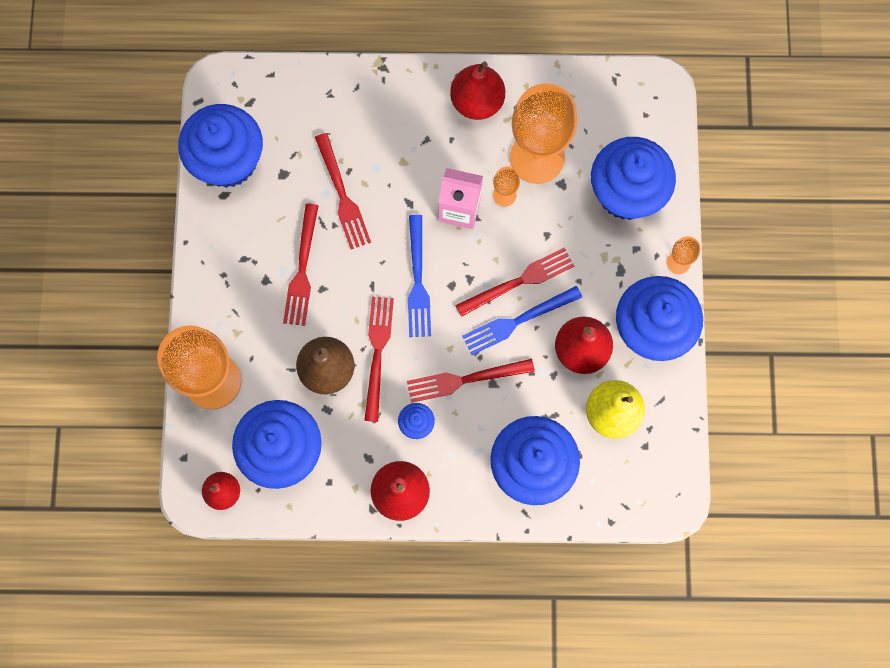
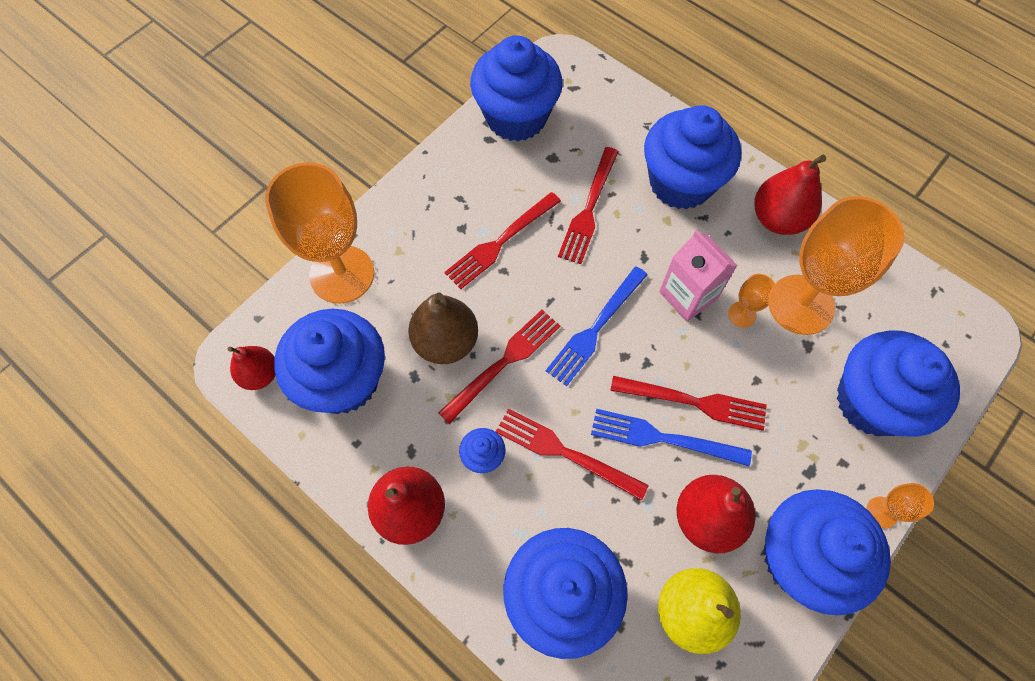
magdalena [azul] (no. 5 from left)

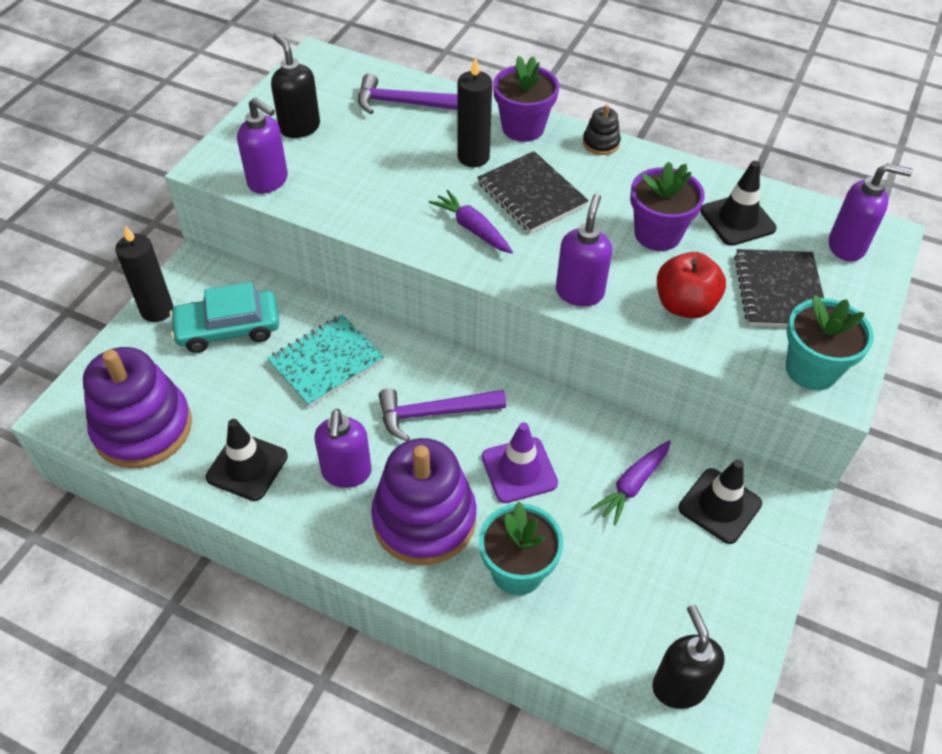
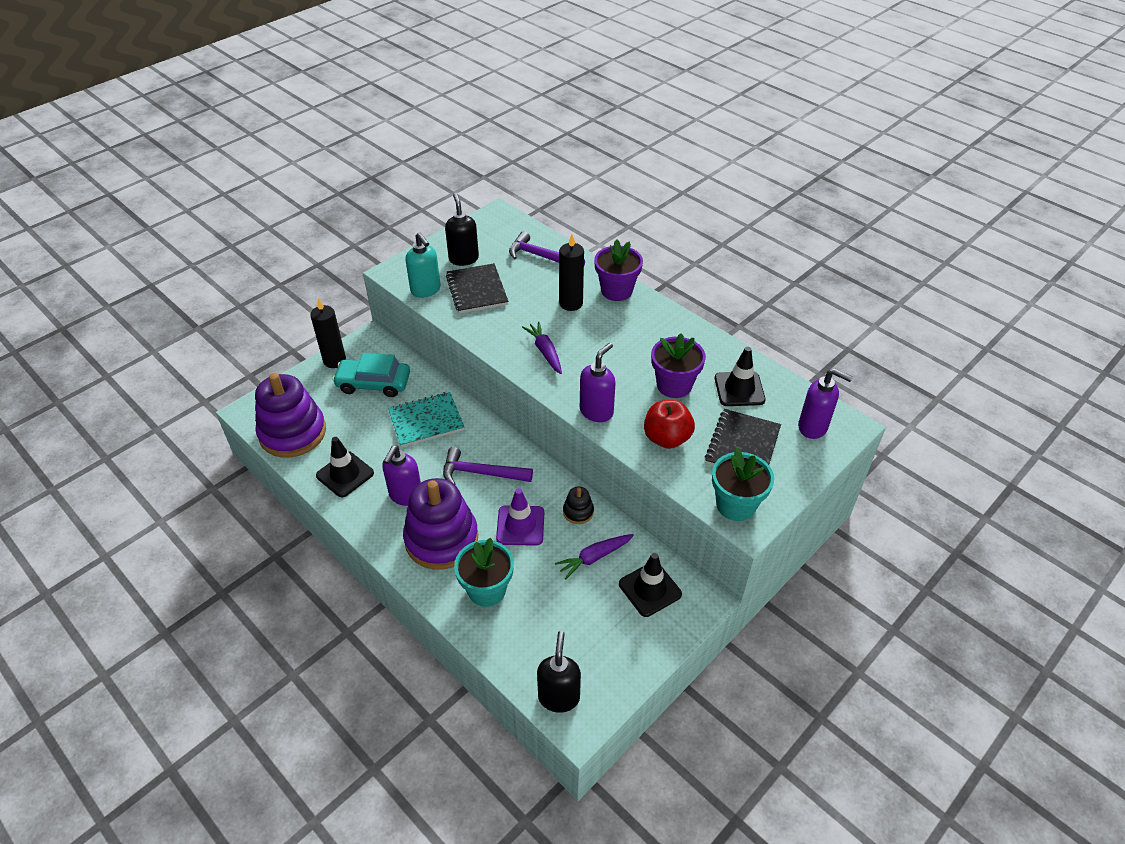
dispensador de jabón [turquesa]; juguete apilable [negro]; cuaderno [negro] (no. 1 from left)

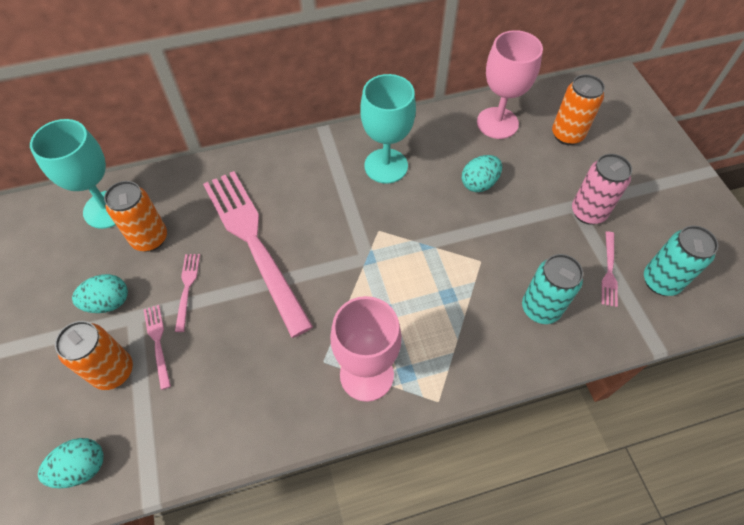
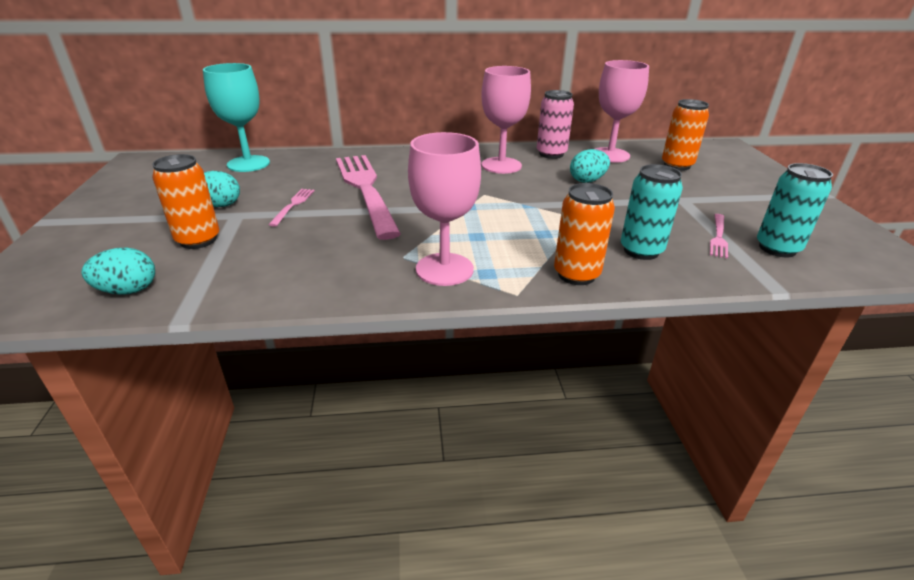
copa [rosa] (no. 2 from left); lata [rosa]; lata [naranja] (no. 2 from left); tenedor [rosa] (no. 1 from left in the first image)

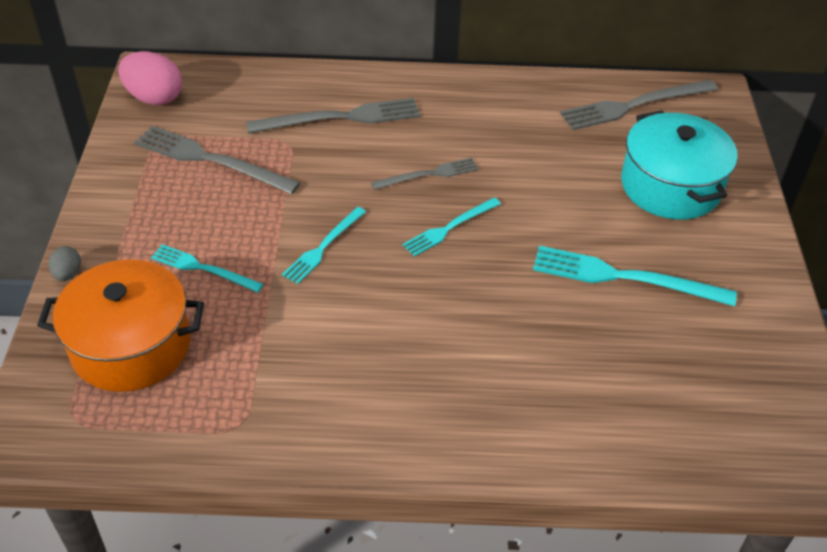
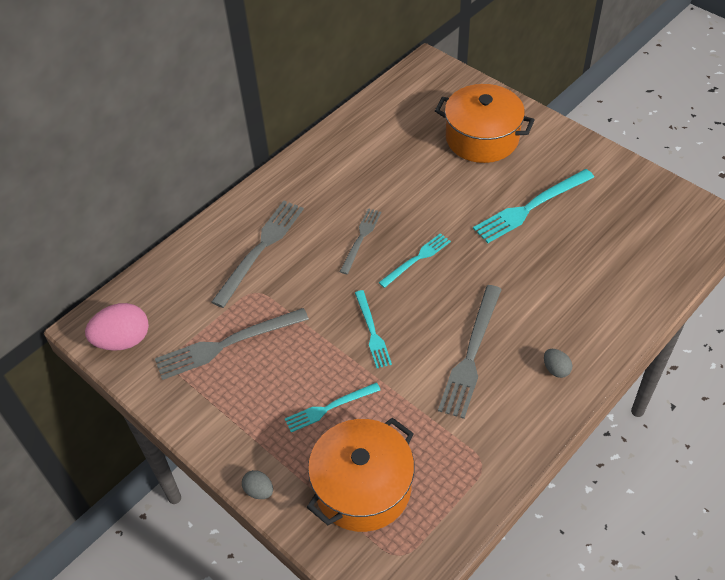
tenedor [gris] (no. 4 from left); olla [naranja] (no. 2 from left); tenedor [turquesa] (no. 3 from left); huevo [gris] (no. 2 from left)

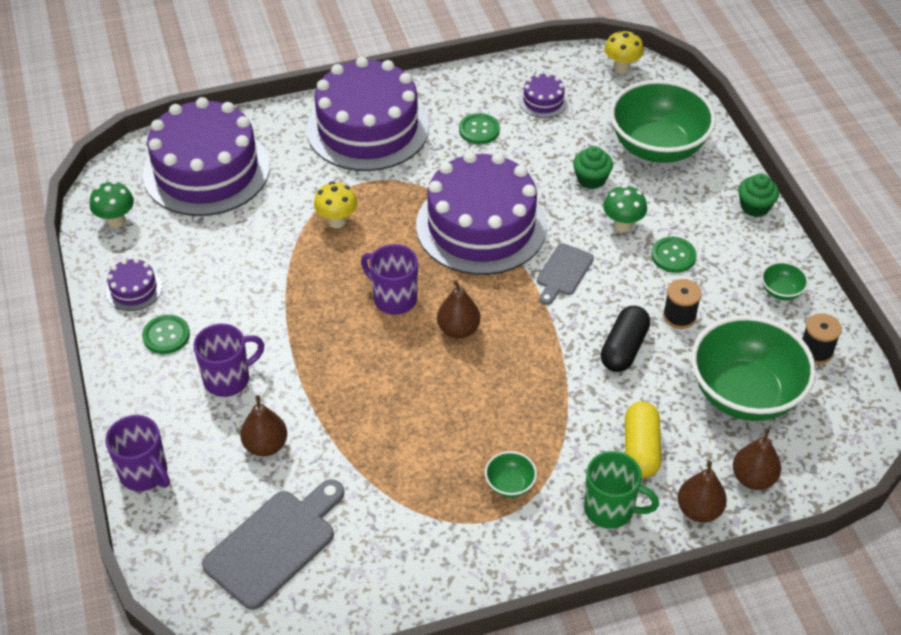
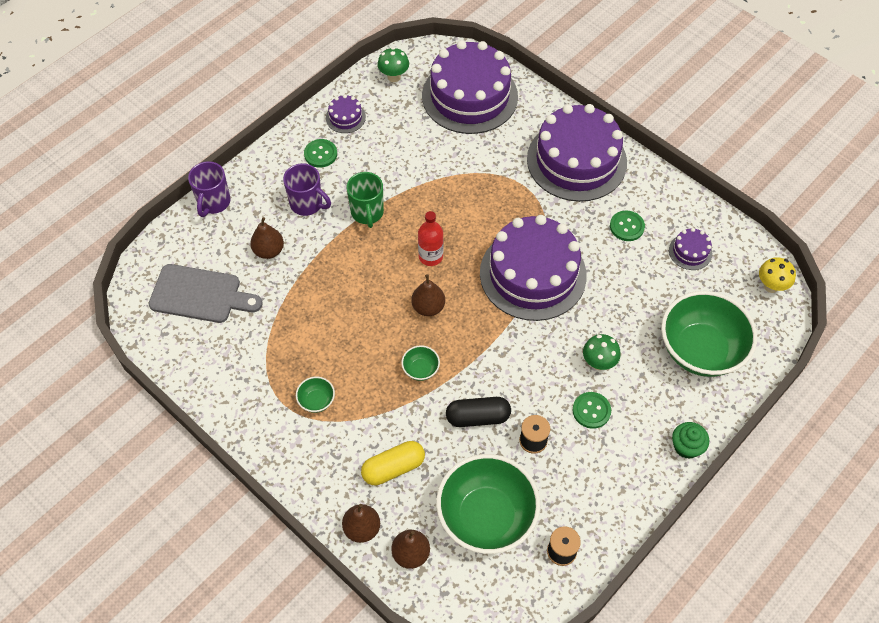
magdalena [verde] (no. 1 from left in the first image); seta [amarillo] (no. 1 from left in the first image); tabla de cortar [gris] (no. 2 from left in the first image); botella [rojo]; cuenco [verde] (no. 2 from left); taza [verde]

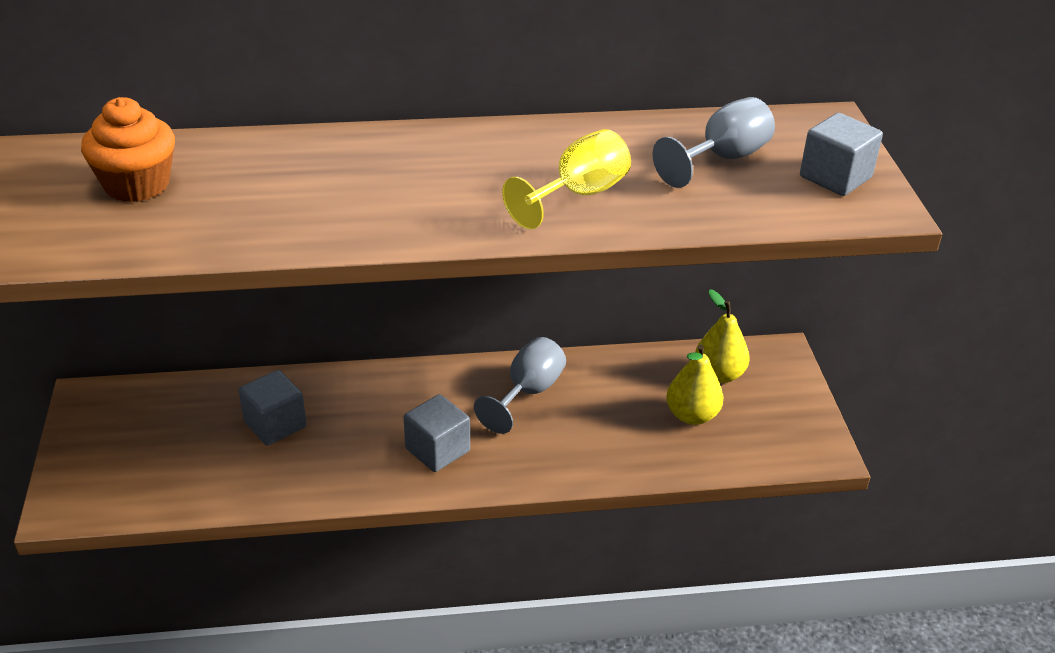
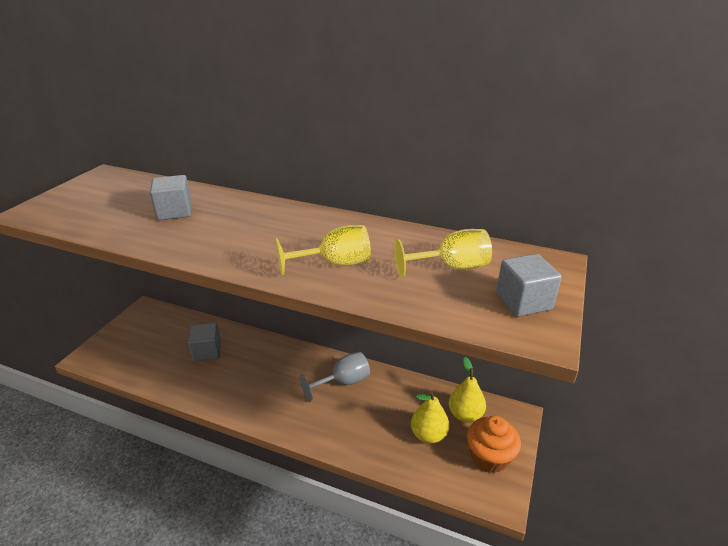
magdalena [naranja]; copa [amarillo] (no. 2 from left); cubo [gris] (no. 1 from left)

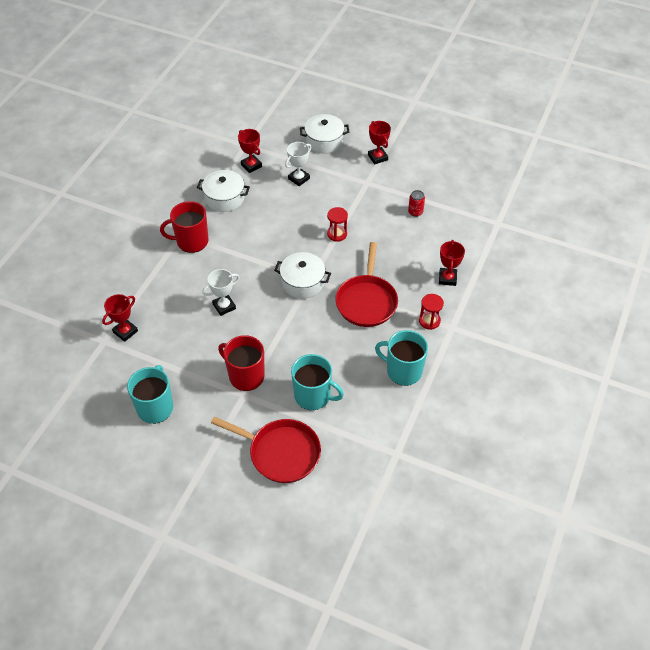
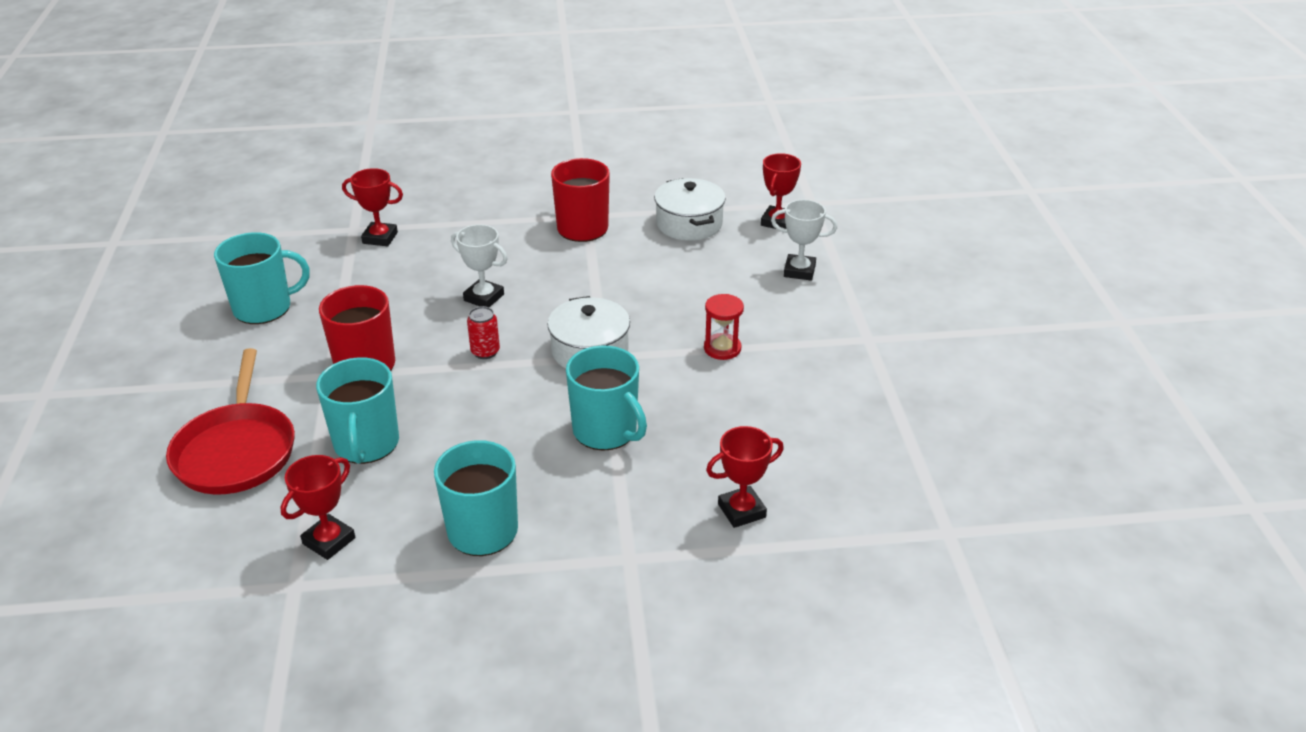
olla [blanco] (no. 3 from left in the first image); trofeo [rojo] (no. 1 from left); lata [rojo]; taza [turquesa] (no. 4 from left); reloj de arena [rojo] (no. 2 from left in the first image)

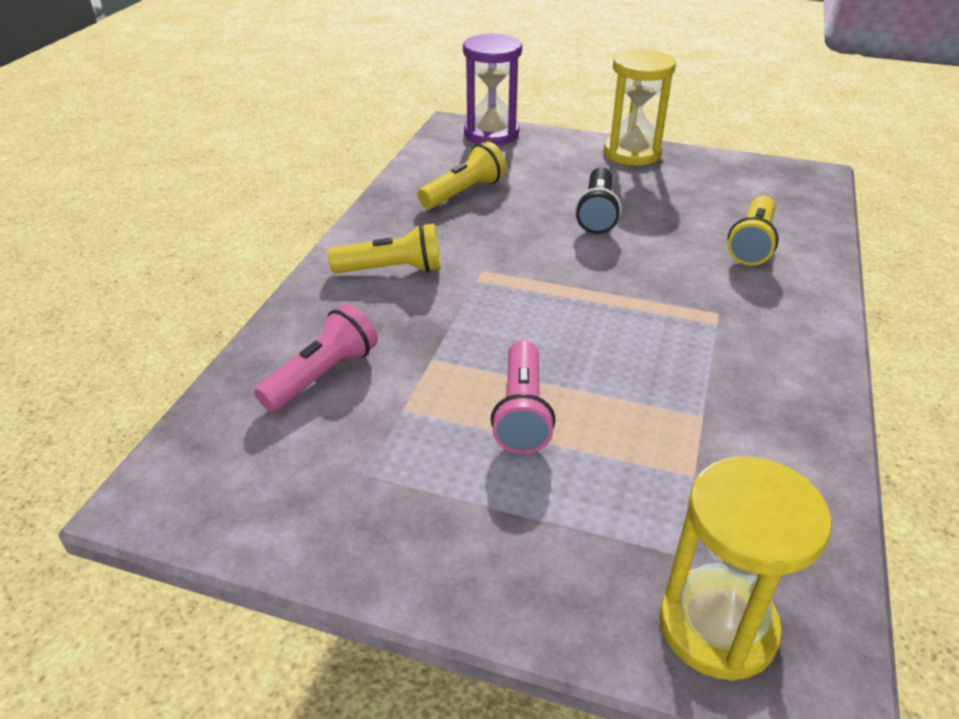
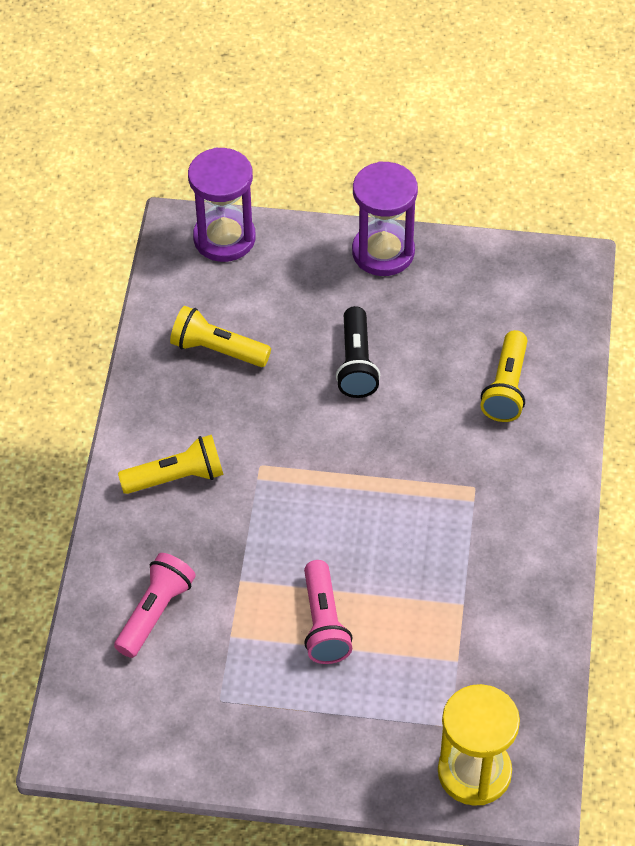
reloj de arena [morado] (no. 2 from left); lámpara de mano [amarillo] (no. 2 from left)

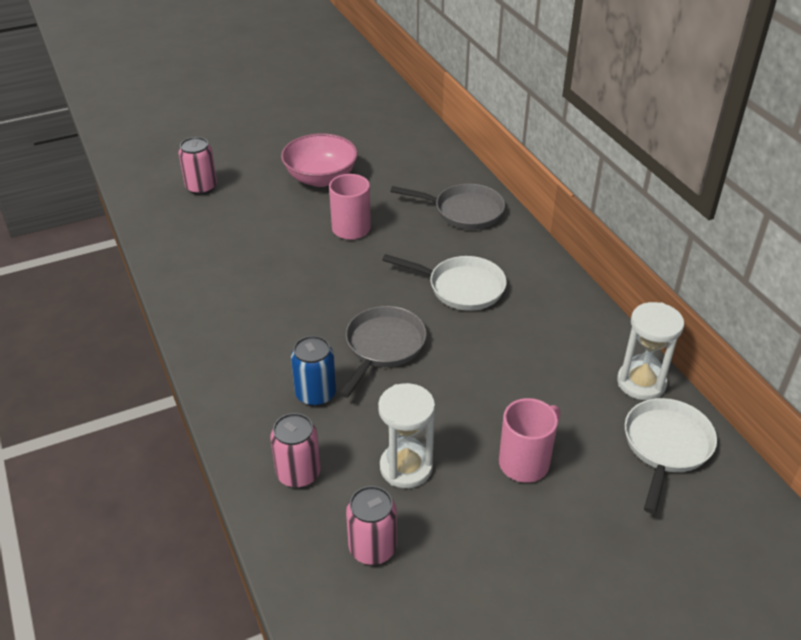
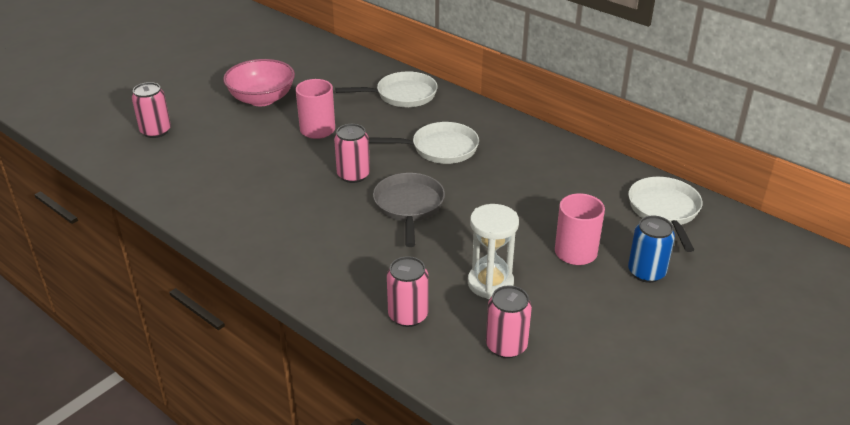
sartén [blanco] (no. 1 from left); reloj de arena [blanco] (no. 2 from left in the first image); lata [azul]; lata [rosa] (no. 2 from left)

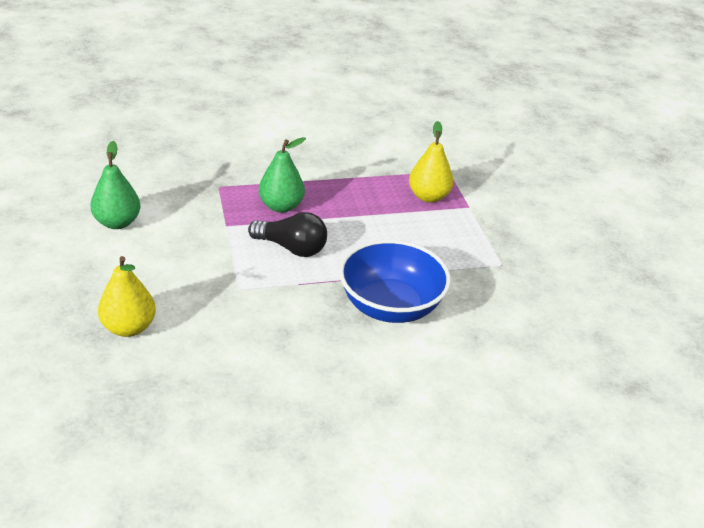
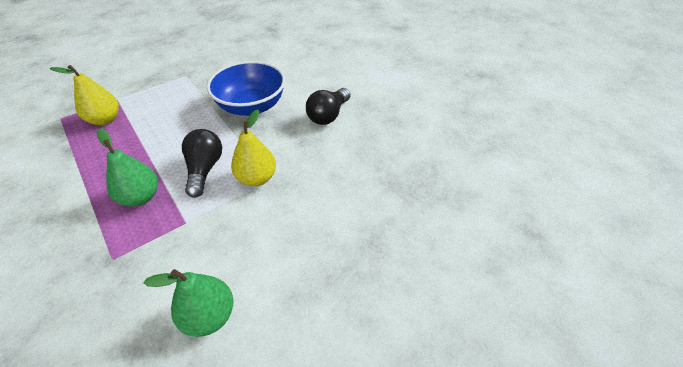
pera [amarillo] (no. 2 from left); bombilla [negro] (no. 2 from left)

